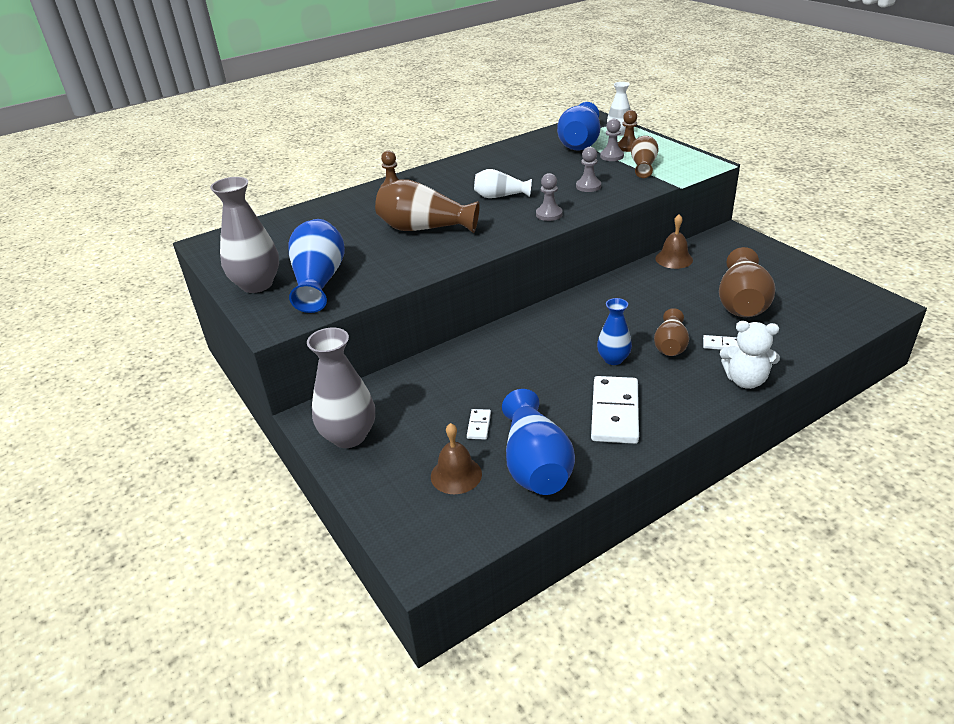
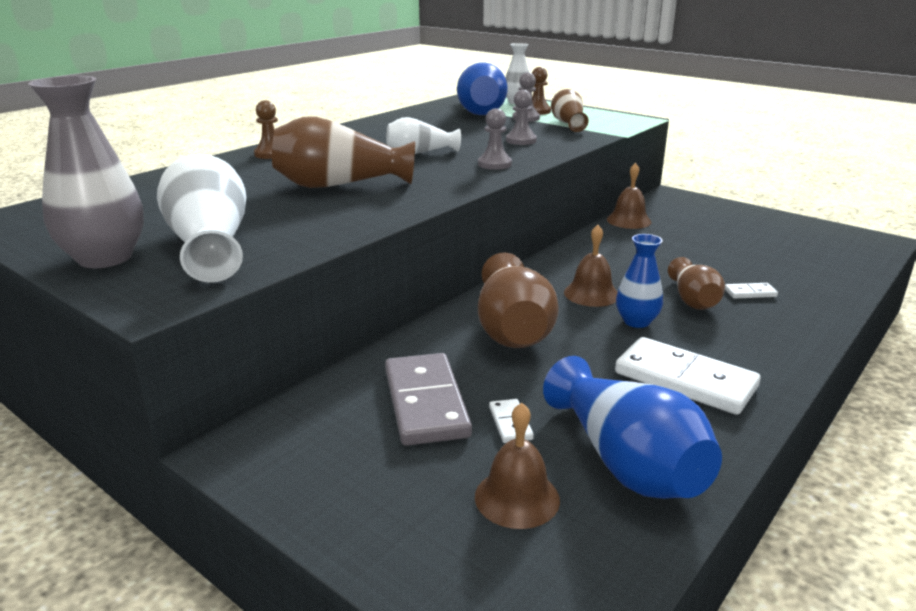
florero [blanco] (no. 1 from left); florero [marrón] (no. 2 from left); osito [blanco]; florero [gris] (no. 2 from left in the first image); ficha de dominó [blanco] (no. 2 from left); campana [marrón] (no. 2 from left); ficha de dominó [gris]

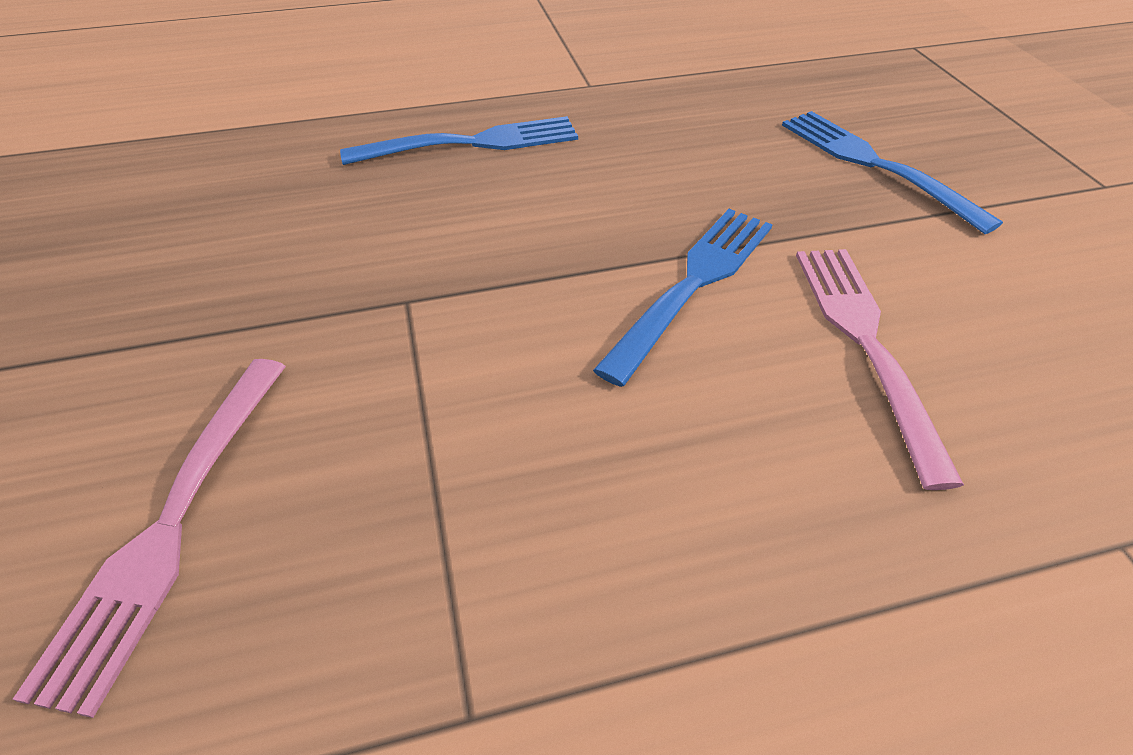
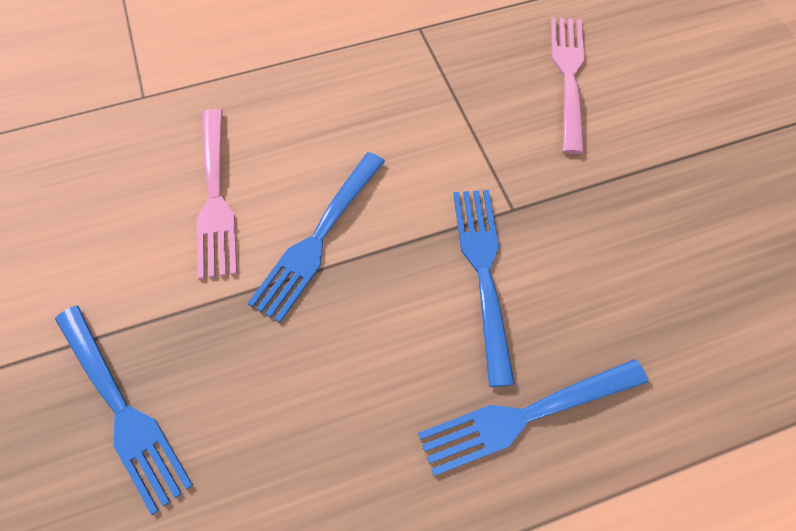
tenedor [azul] (no. 3 from left)

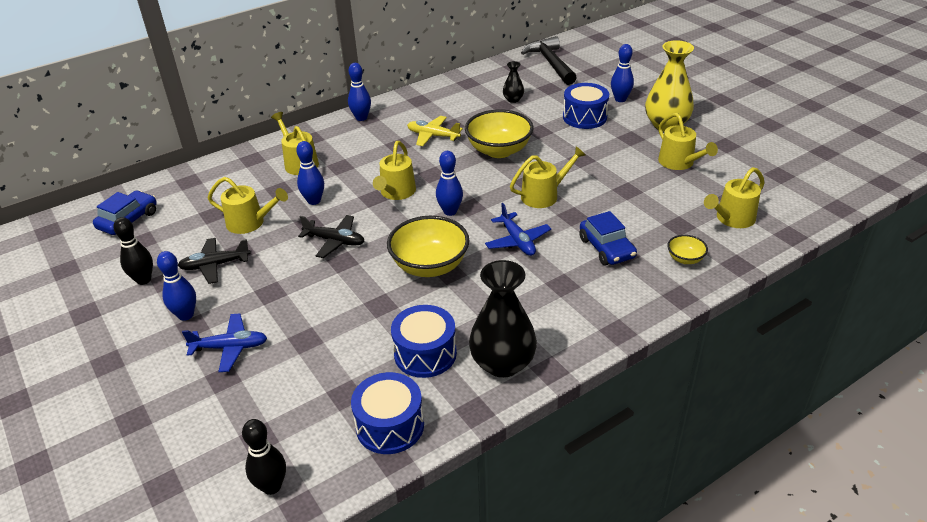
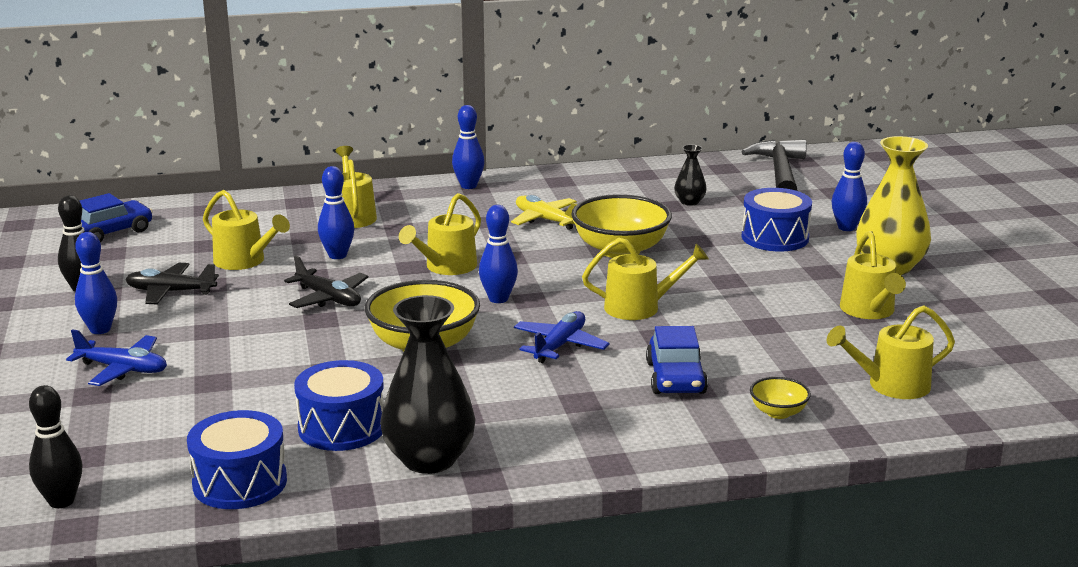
avión [azul] (no. 2 from left)

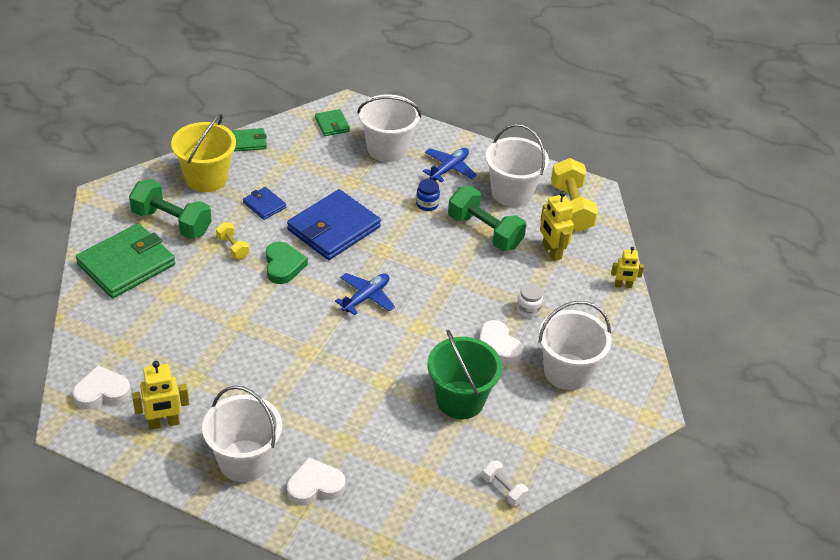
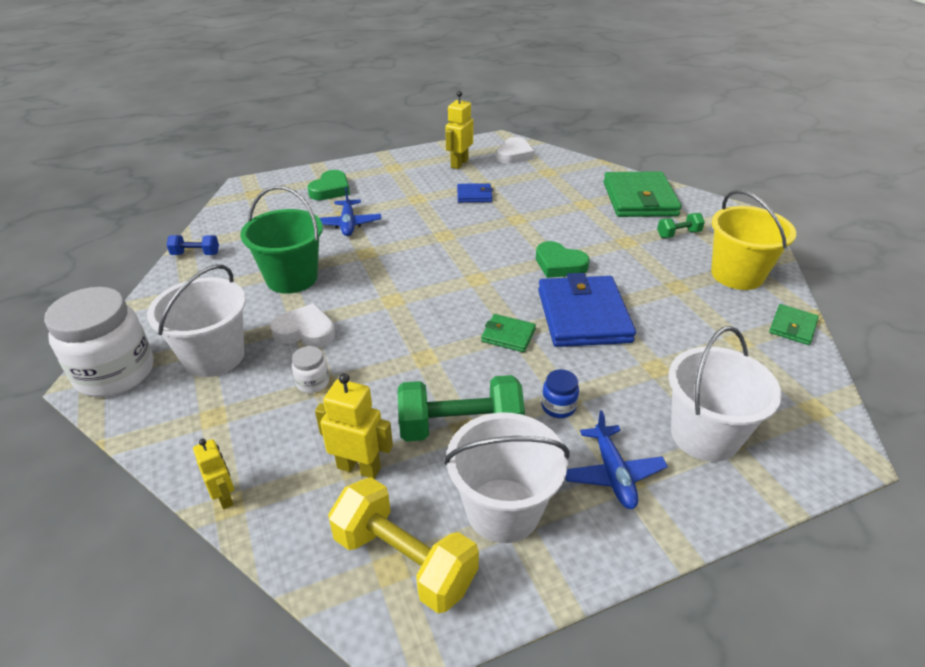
cartera [verde] (no. 1 from left); mancuerna [verde] (no. 2 from left); cartera [azul] (no. 1 from left); mancuerna [amarillo] (no. 1 from left in the first image); robot [amarillo] (no. 1 from left); avión [azul] (no. 1 from left); balde [blanco] (no. 1 from left in the first image); corazón [verde] (no. 1 from left); mancuerna [azul]; tarro [blanco] (no. 1 from left)

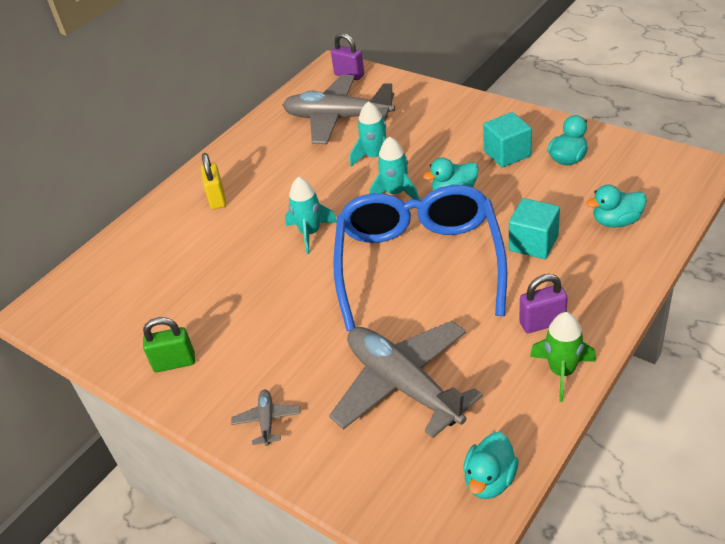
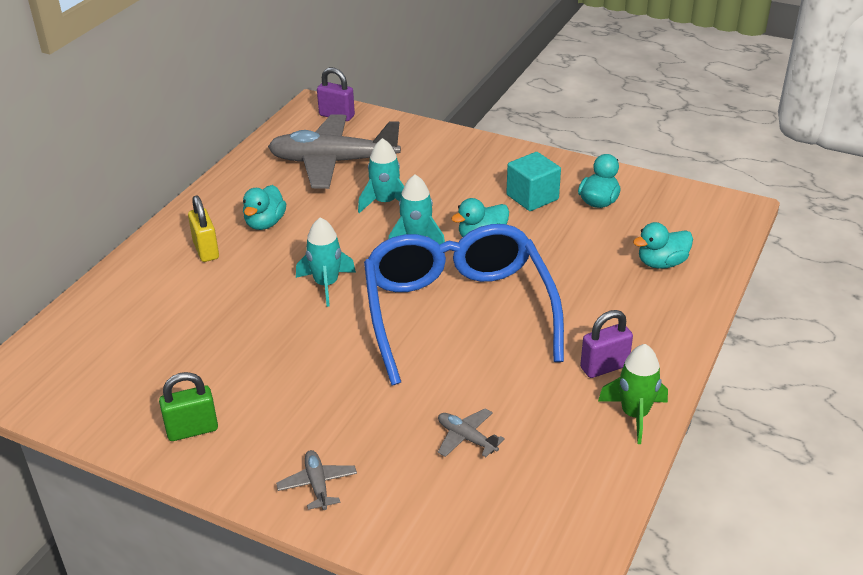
cubo [turquesa] (no. 2 from left in the first image); avión [gris] (no. 3 from left); pato [turquesa] (no. 1 from left)

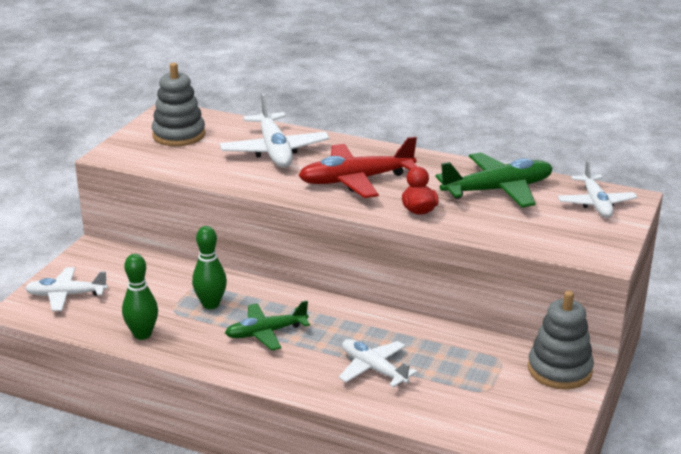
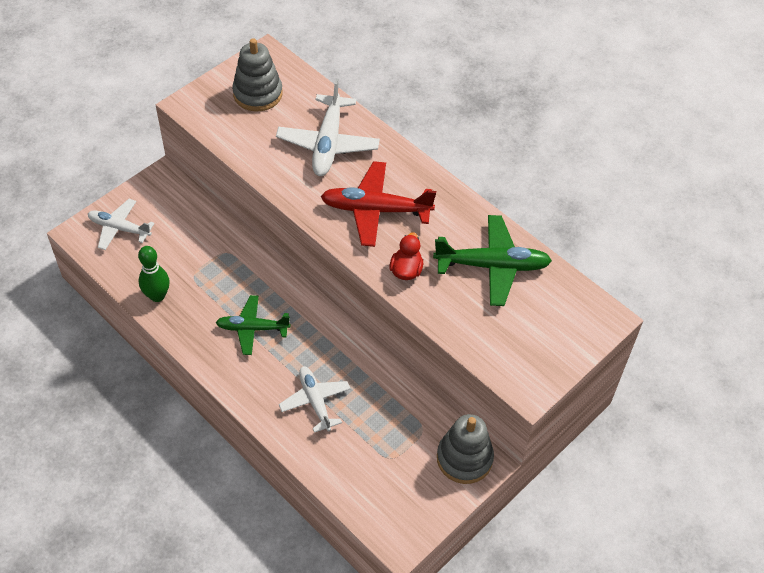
avión [blanco] (no. 4 from left in the first image); bolo [verde] (no. 2 from left in the first image)

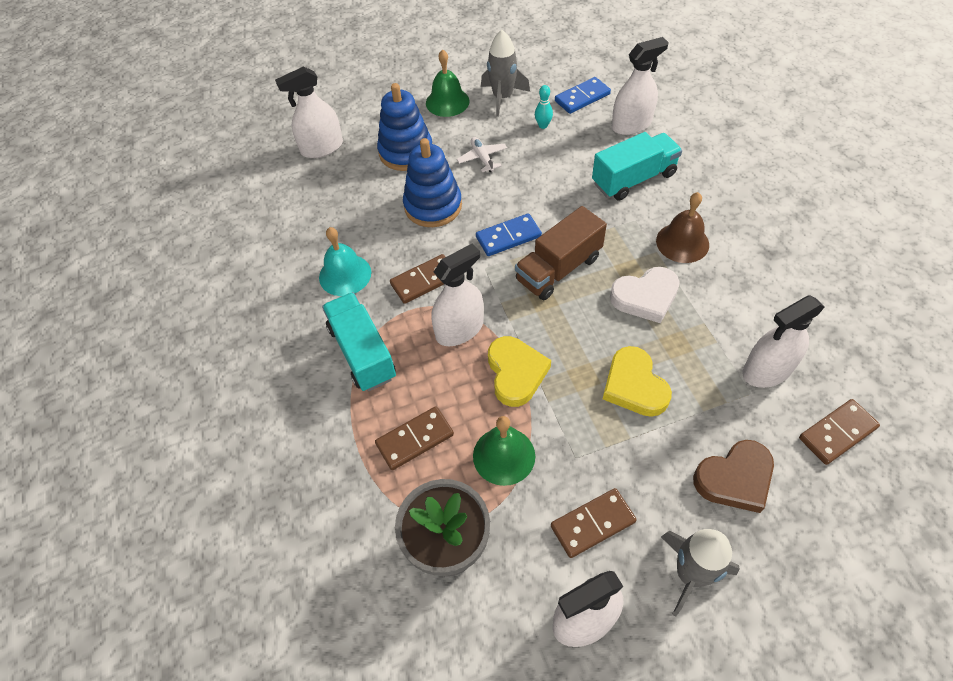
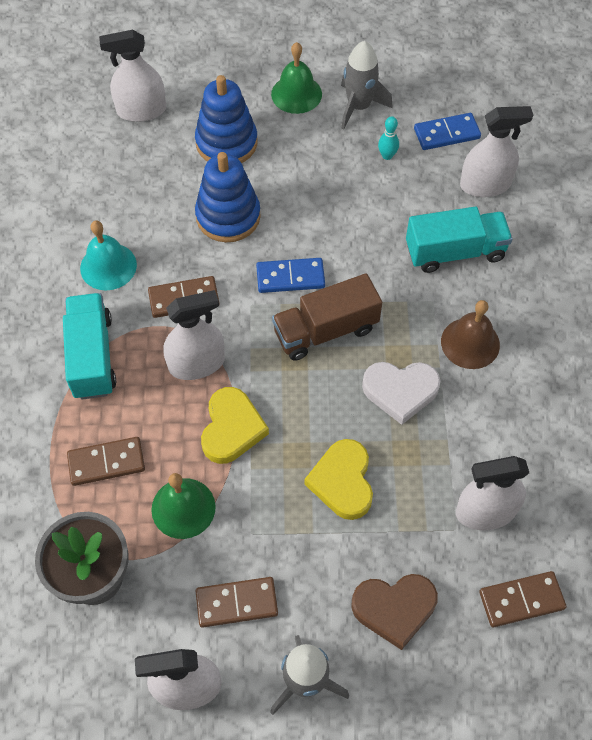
avión [blanco]

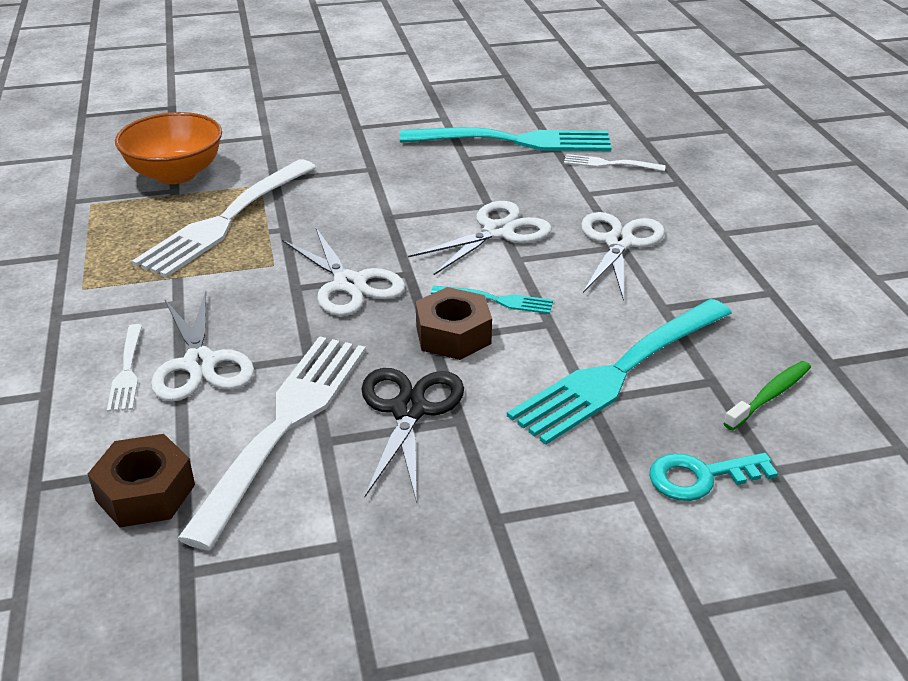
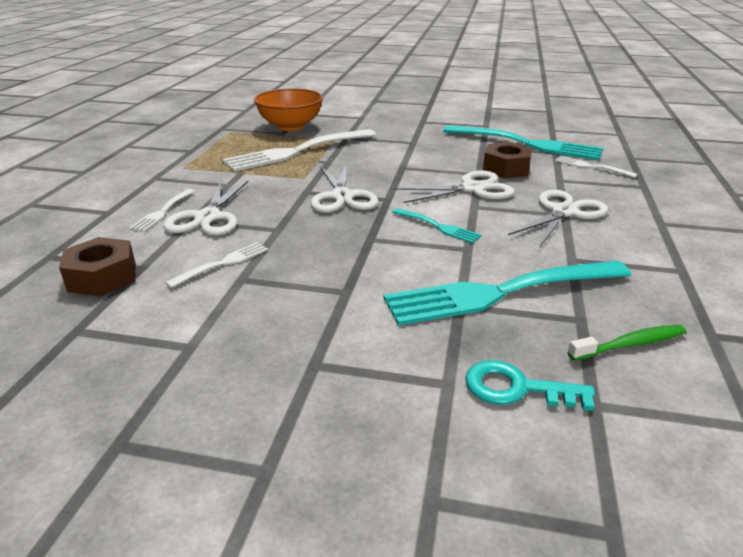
tuerca [marrón] (no. 2 from left); tenedor [blanco] (no. 2 from left); tijeras [negro]

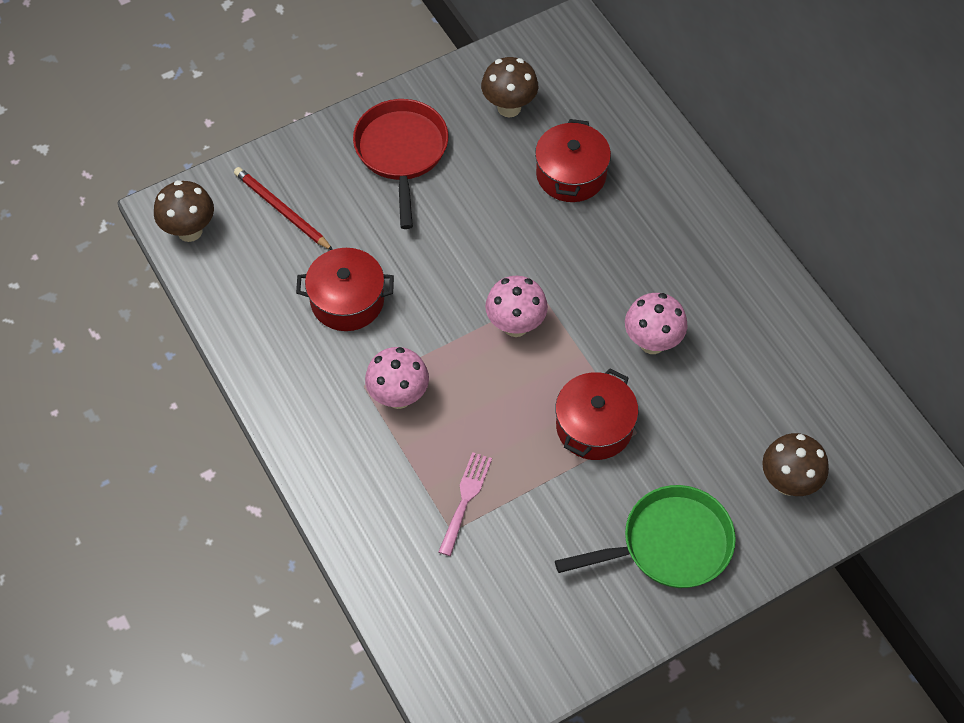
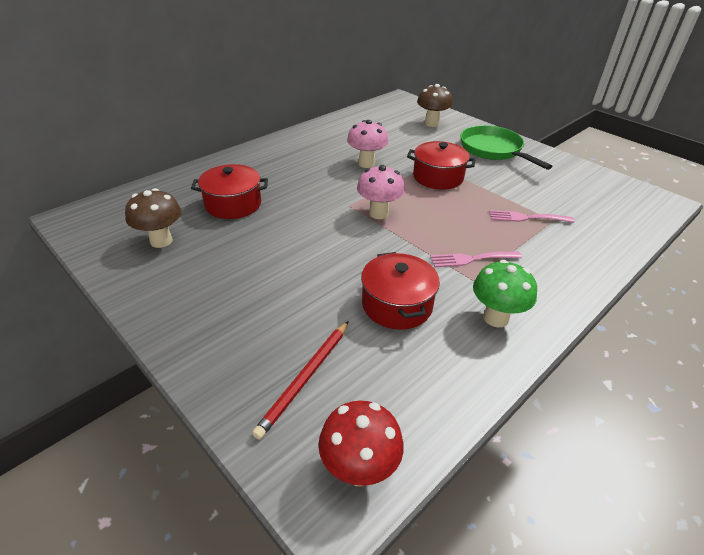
sartén [rojo]; seta [rojo]; tenedor [rosa] (no. 1 from left); seta [verde]

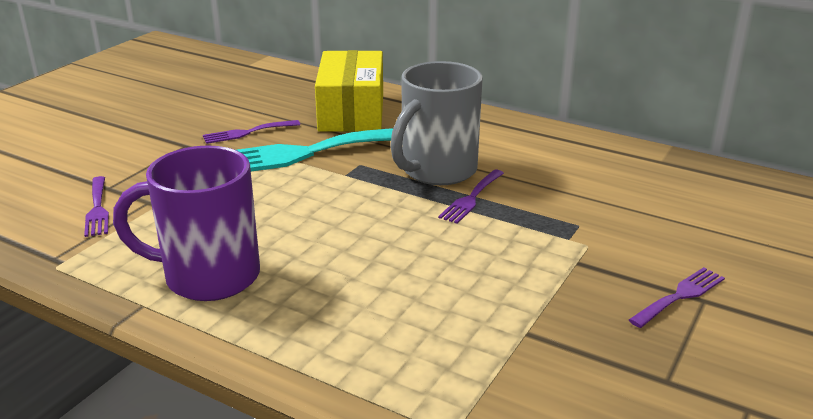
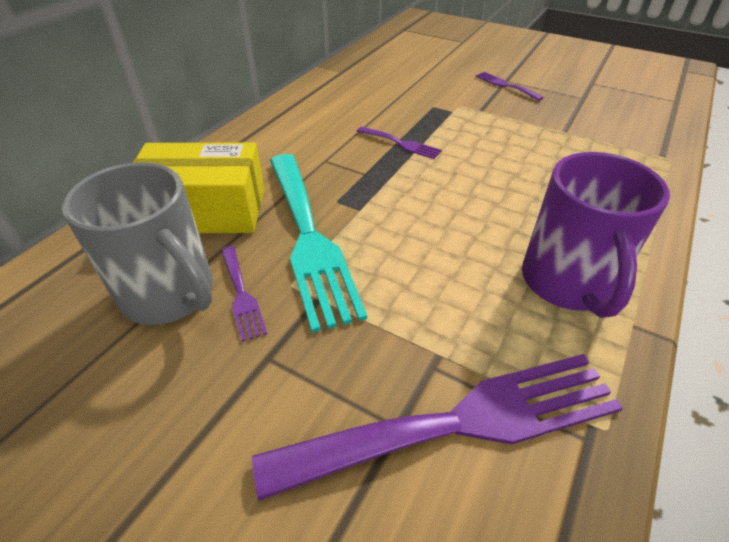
taza [gris]; tenedor [morado] (no. 3 from left)

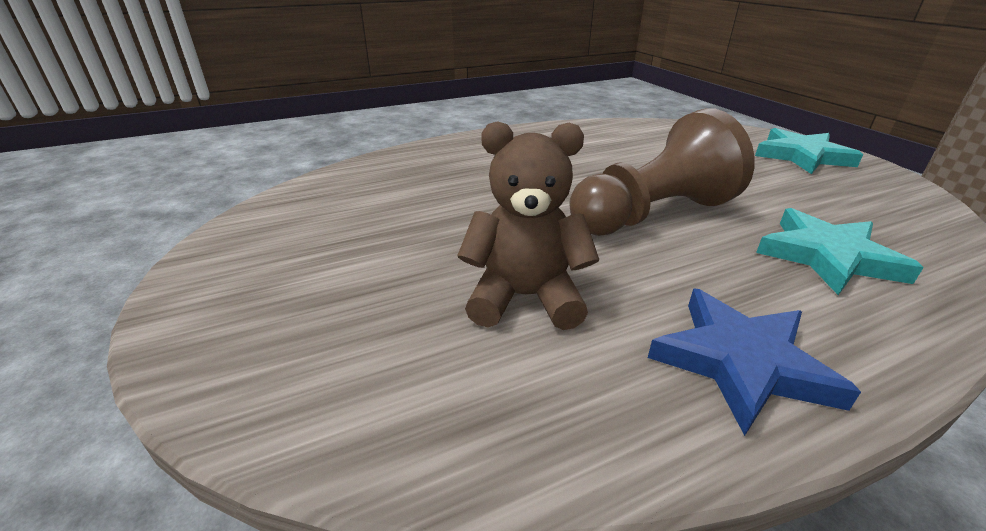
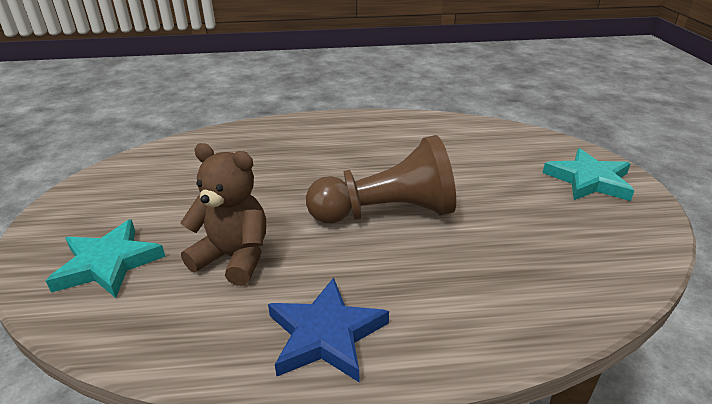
estrella [turquesa] (no. 1 from left)

